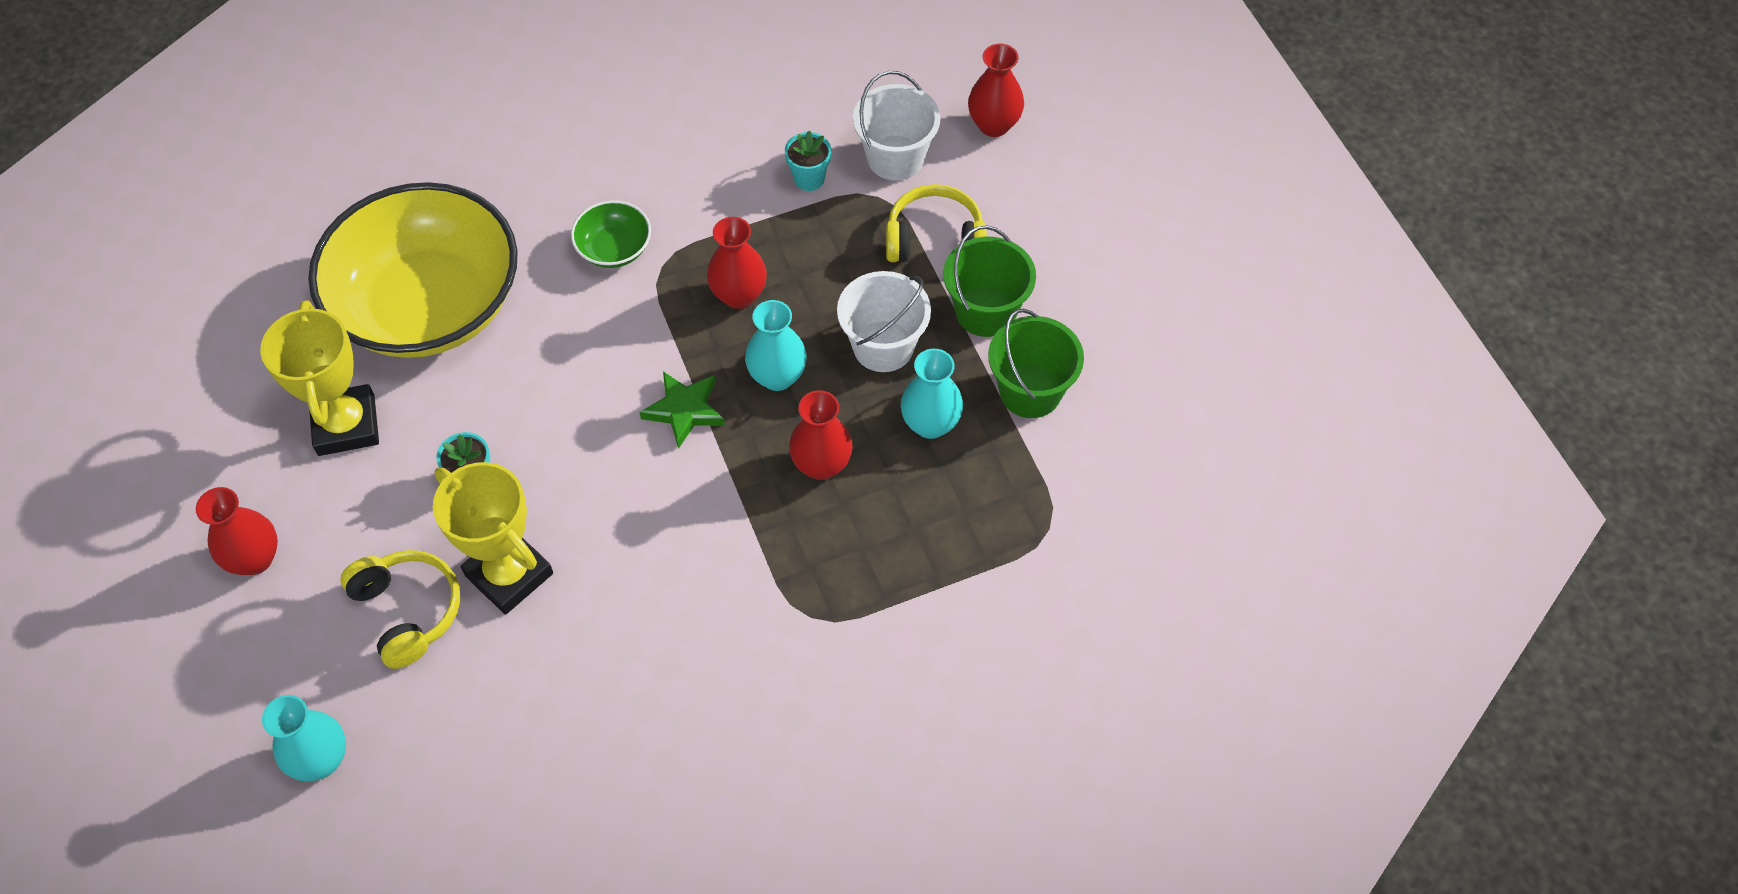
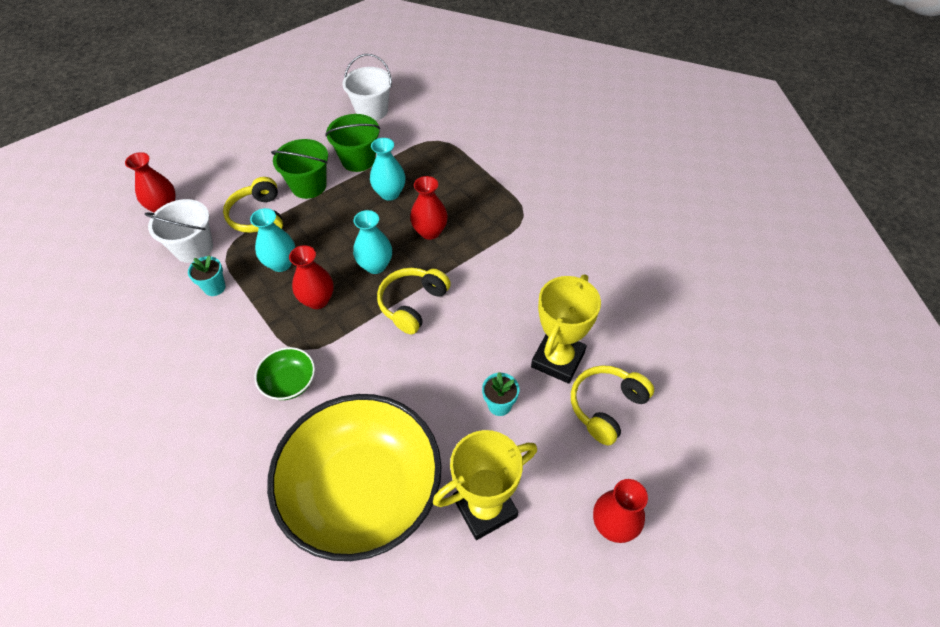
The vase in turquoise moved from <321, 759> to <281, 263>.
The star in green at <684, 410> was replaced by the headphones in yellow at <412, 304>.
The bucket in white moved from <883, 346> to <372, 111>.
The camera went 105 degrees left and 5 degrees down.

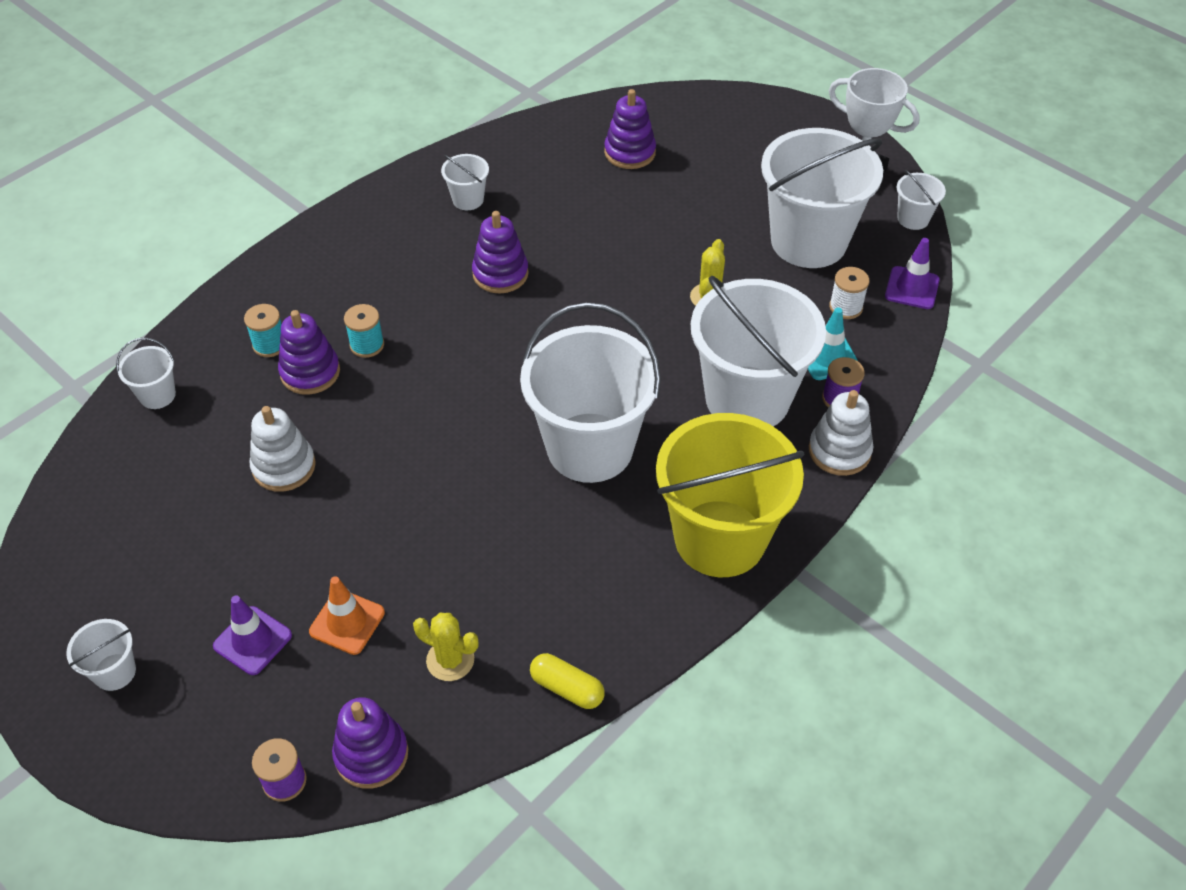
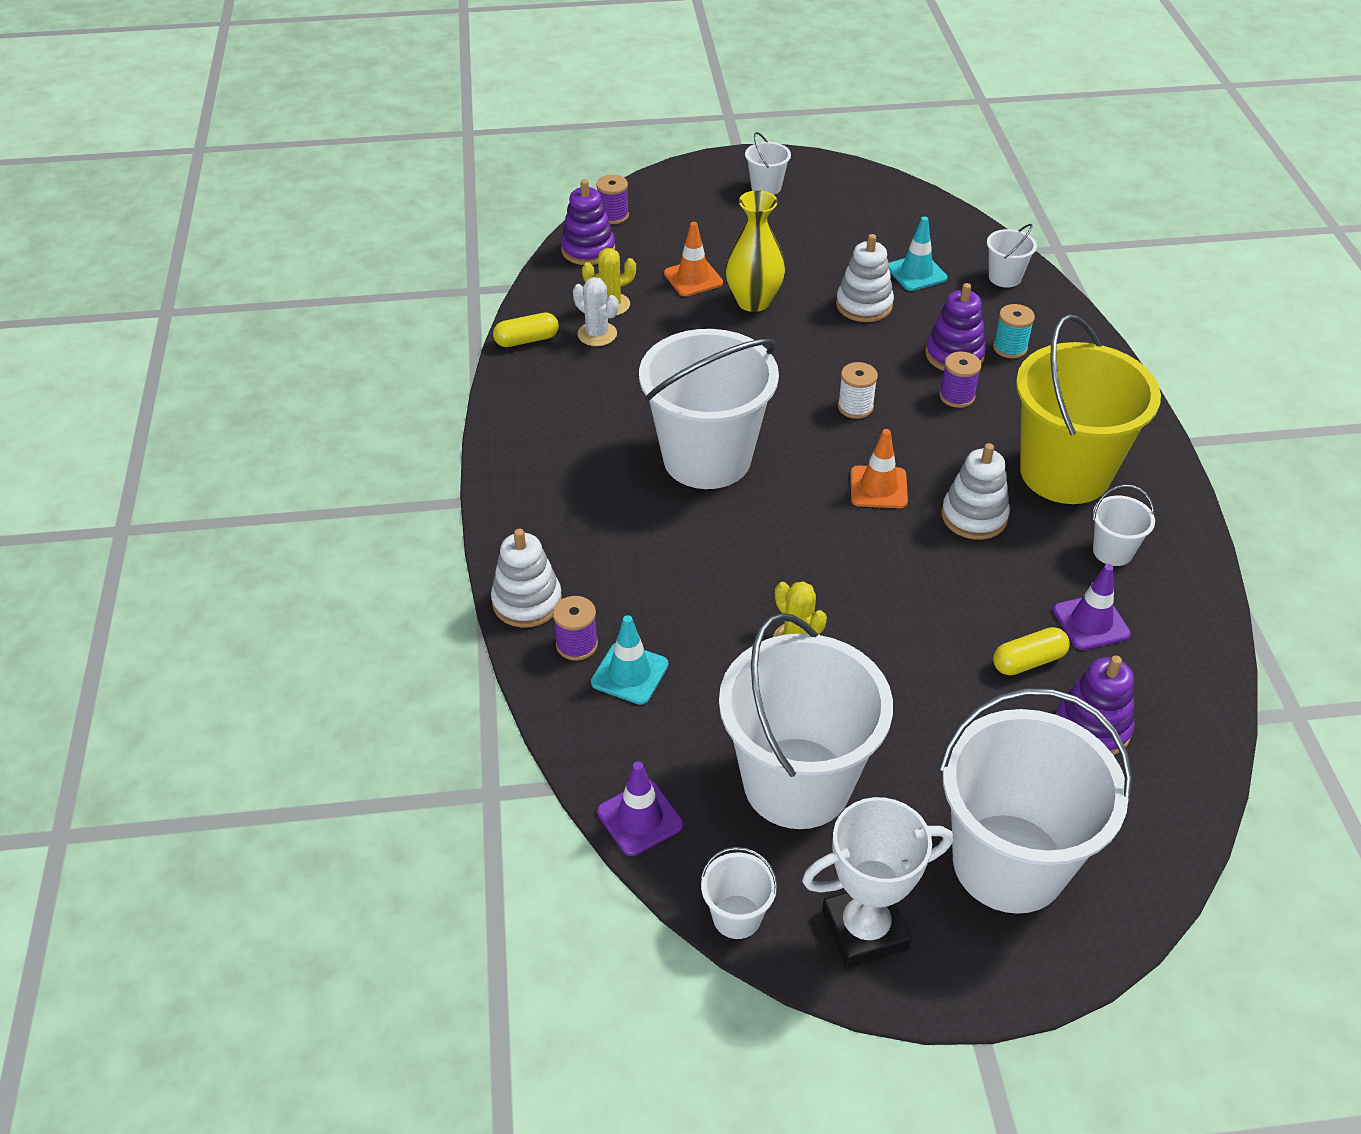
The traffic cone in purple moved from <252, 641> to <1091, 622>.
The spool in turquoise at <367, 345> became the spool in purple at <957, 396>.
The stacking toy in purple at <500, 274> became the stacking toy in white at <974, 516>.
The bucket in yellow moved from <720, 538> to <1064, 473>.
The bucket in white moved from <747, 399> to <1009, 863>.
The spool in white moved from <845, 307> to <855, 407>.
The cactus in white at <597, 334> appeared.
The vase in yellow at <753, 301> appeared.
The traffic cone in orange at <878, 487> appeared.
The traffic cone in turquoise at <916, 273> appeared.
The capsule in yellow at <1028, 661> appeared.
The camera went 130 degrees right and 5 degrees down.

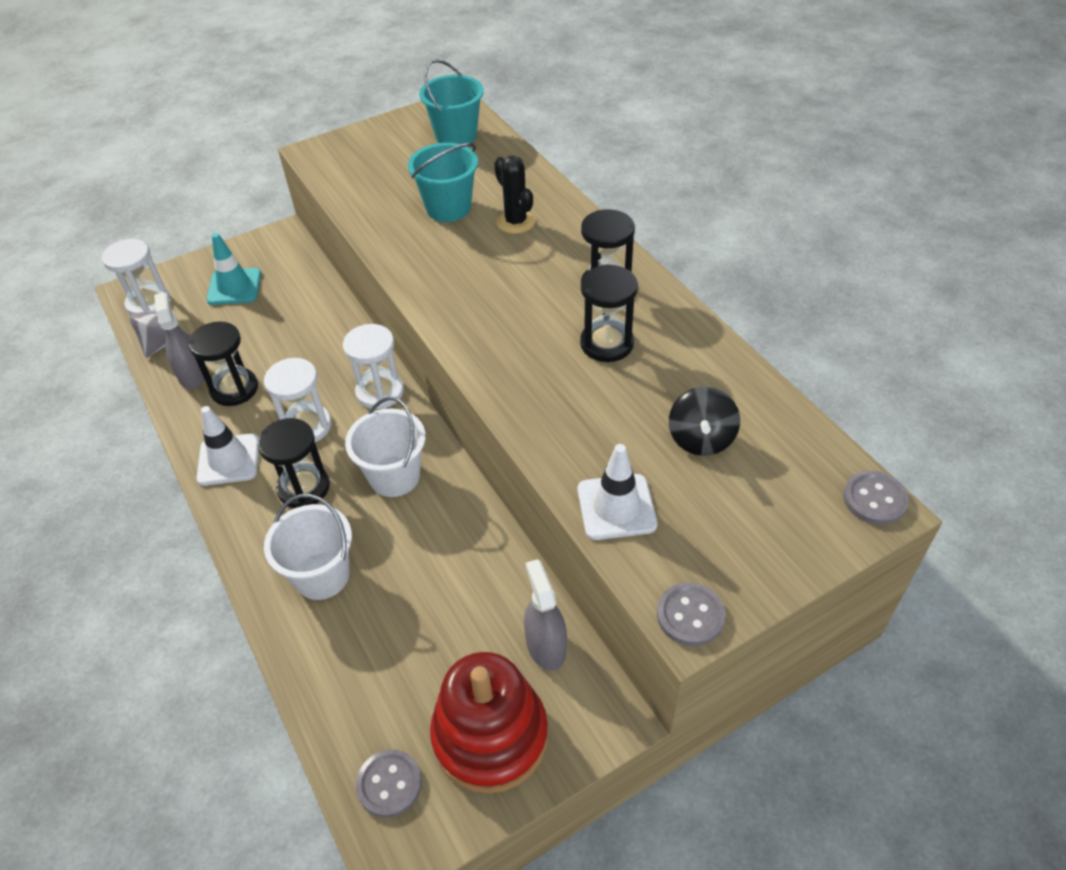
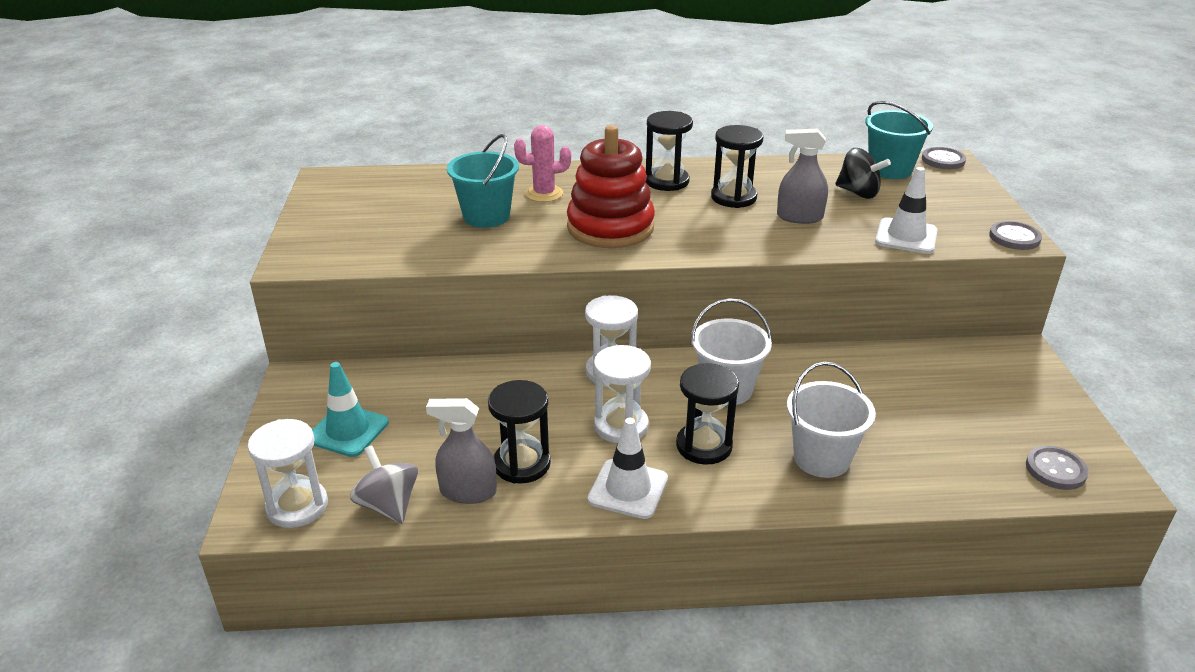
The bucket in turquoise moved from <456, 136> to <890, 170>.
The stacking toy in red moved from <490, 736> to <610, 227>.
The cactus in black at <515, 222> became the cactus in pink at <544, 194>.
The spray bottle in grey moved from <546, 645> to <799, 217>.
The camera went 65 degrees left and 15 degrees down.

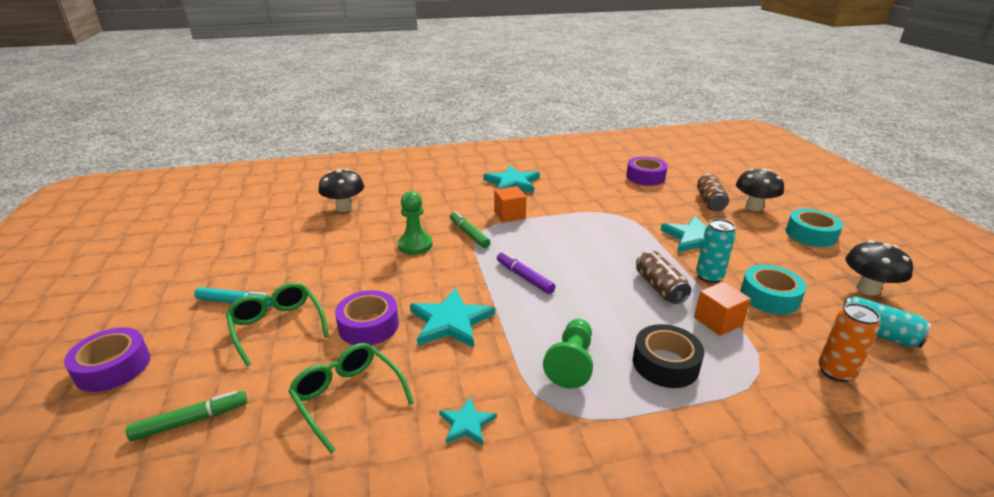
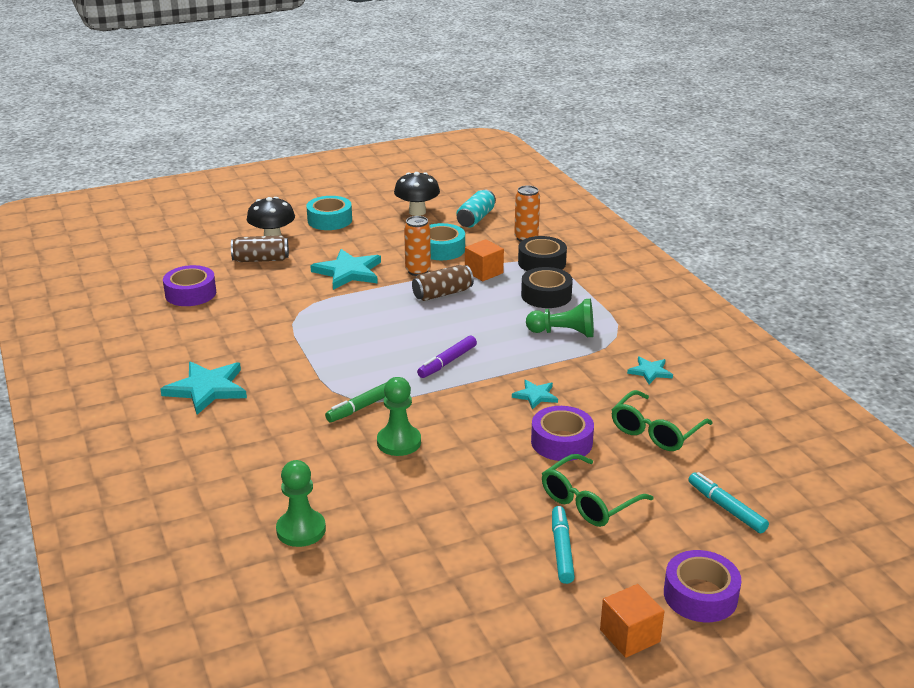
The marker in green at <191, 420> became the marker in turquoise at <726, 508>.
The mushroom in black at <344, 208> was replaced by the pawn in green at <301, 530>.
The star in turquoise at <450, 321> changed to 0.54 times the size.
The cube in orange moved from <509, 215> to <630, 636>.
The can in turquoise at <709, 277> became the can in orange at <418, 271>.
The tape in black at <542, 263> appeared.
The camera went 100 degrees left and 0 degrees up.

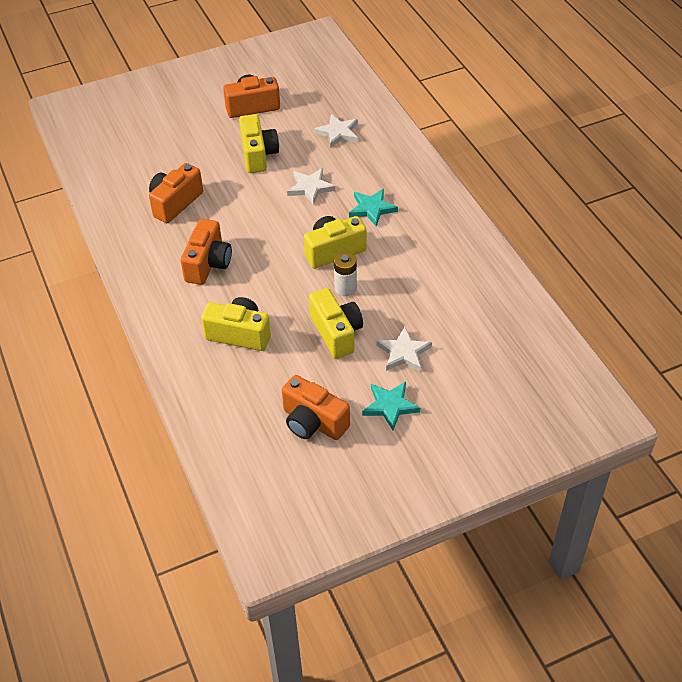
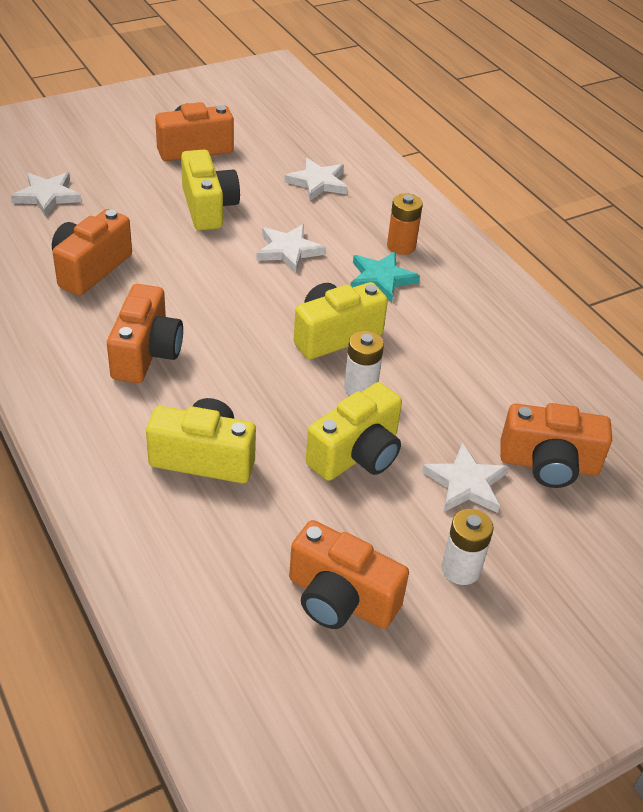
The camera in yellow at <336, 333> turned 75 degrees clockwise.
The star in turquoise at <390, 406> was replaced by the battery in white at <461, 569>.
The star in white at <47, 196> appeared.
The battery in orange at <401, 246> appeared.
The camera in orange at <549, 464> appeared.
The camera went 10 degrees left and 5 degrees down.

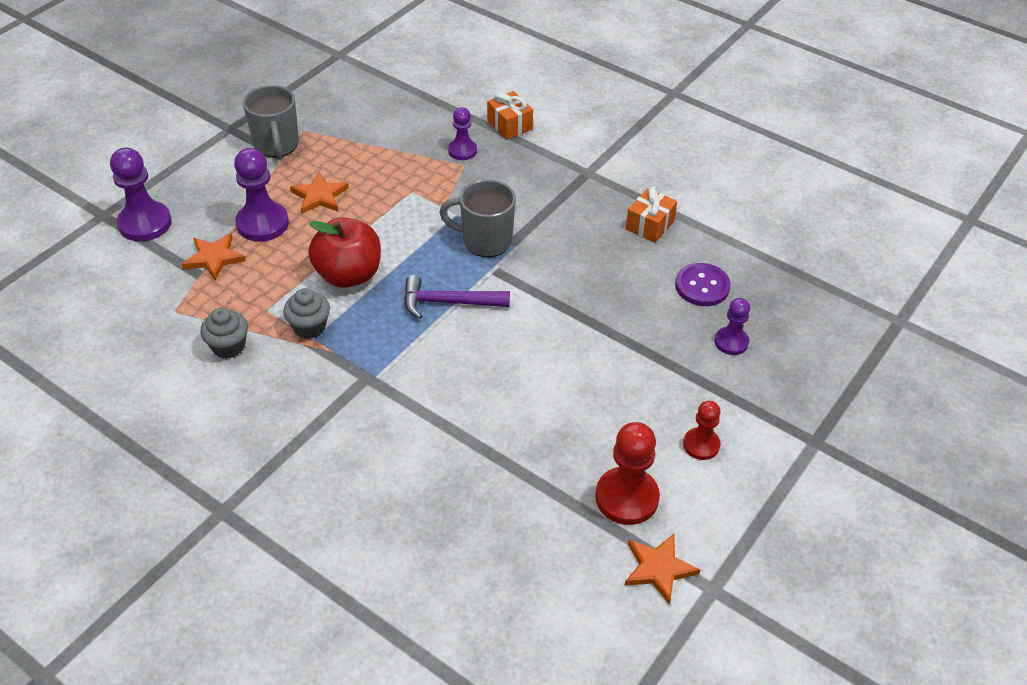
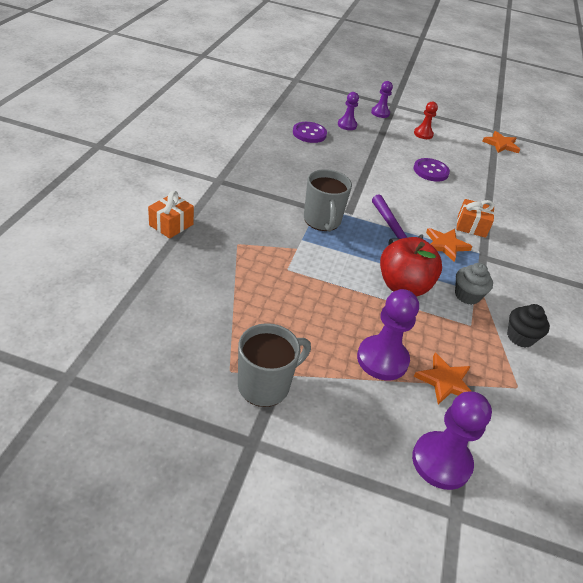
The cupcake in grey at <228, 346> became the cupcake in black at <520, 337>.
The star in orange moved from <320, 196> to <445, 245>.
The pawn in purple moved from <462, 151> to <380, 113>.
The pawn in red at <627, 497> disappeared.
The gift in orange moved from <650, 225> to <471, 226>.
The button in purple at <430, 171> appeared.
The camera went 115 degrees left and 5 degrees down.

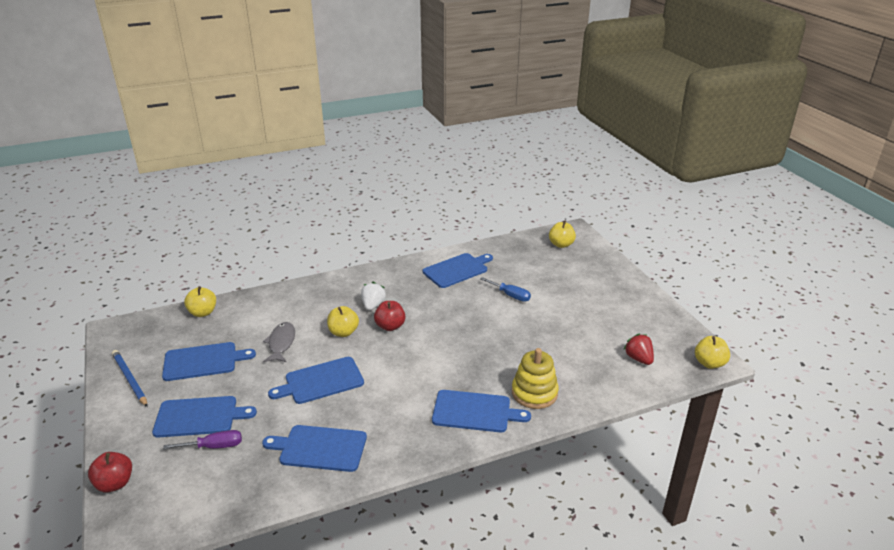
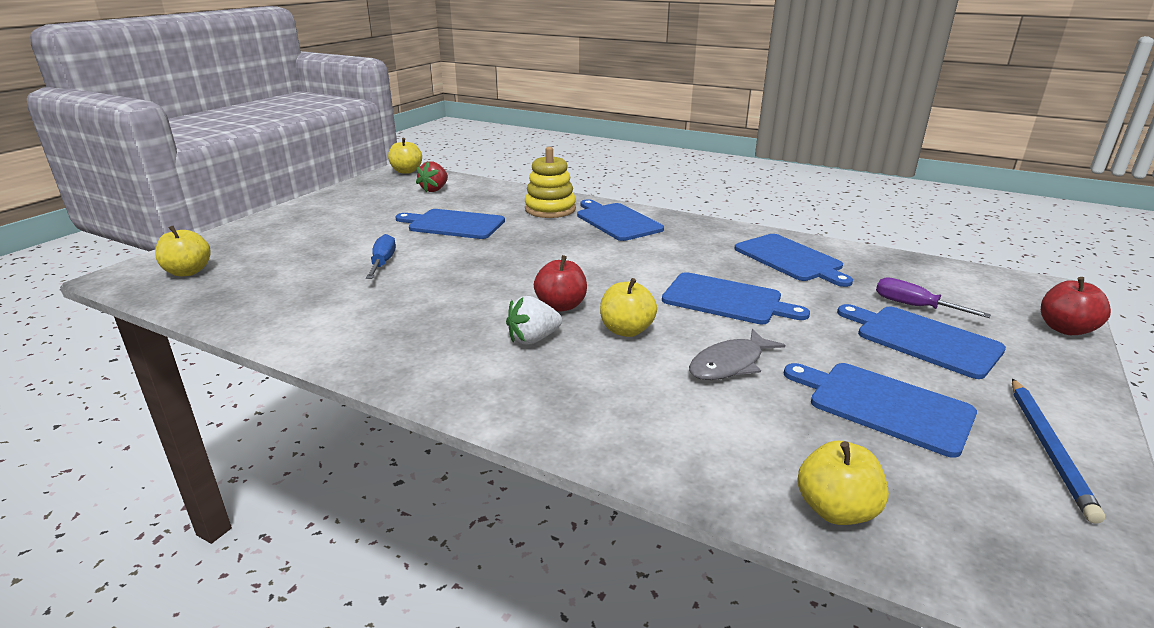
The cutting board in blue moved from <457, 270> to <453, 224>.
The camera went 130 degrees left and 5 degrees down.

